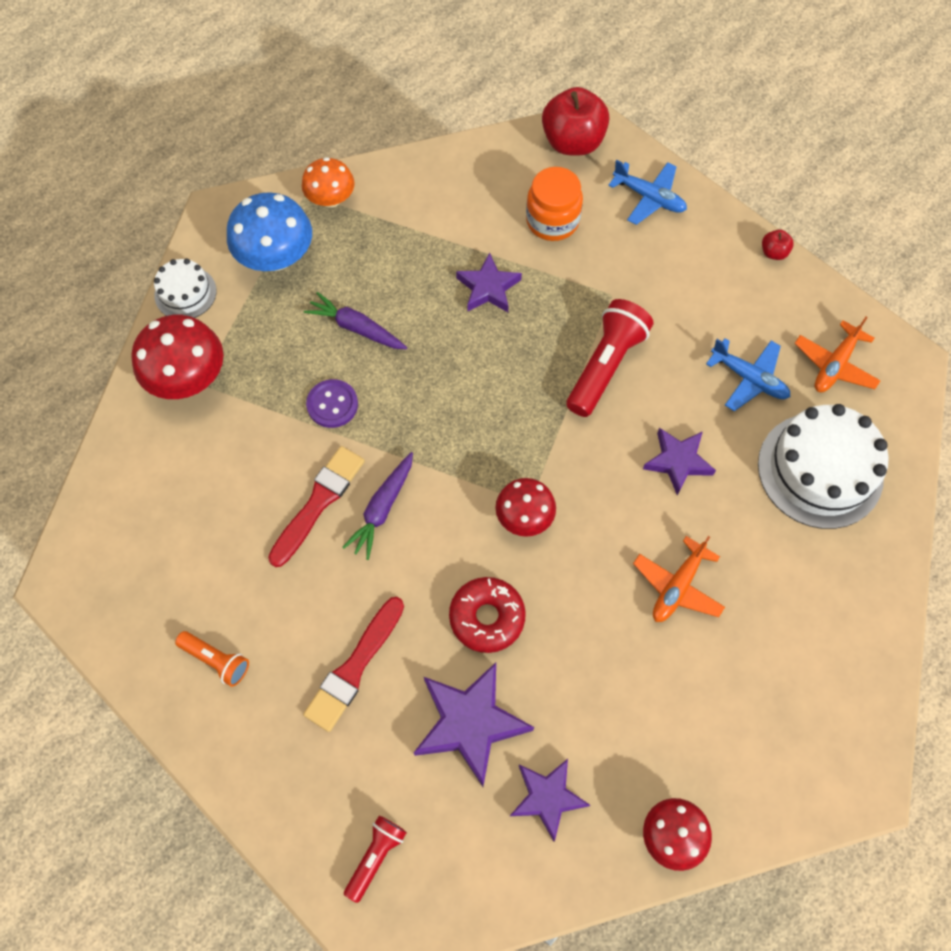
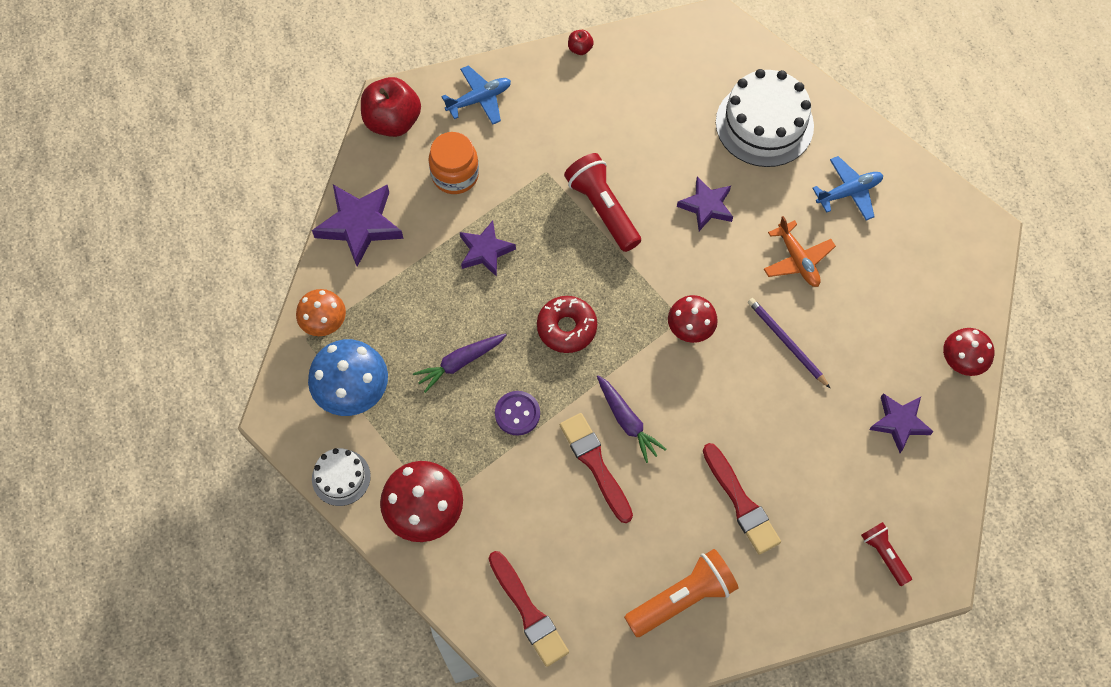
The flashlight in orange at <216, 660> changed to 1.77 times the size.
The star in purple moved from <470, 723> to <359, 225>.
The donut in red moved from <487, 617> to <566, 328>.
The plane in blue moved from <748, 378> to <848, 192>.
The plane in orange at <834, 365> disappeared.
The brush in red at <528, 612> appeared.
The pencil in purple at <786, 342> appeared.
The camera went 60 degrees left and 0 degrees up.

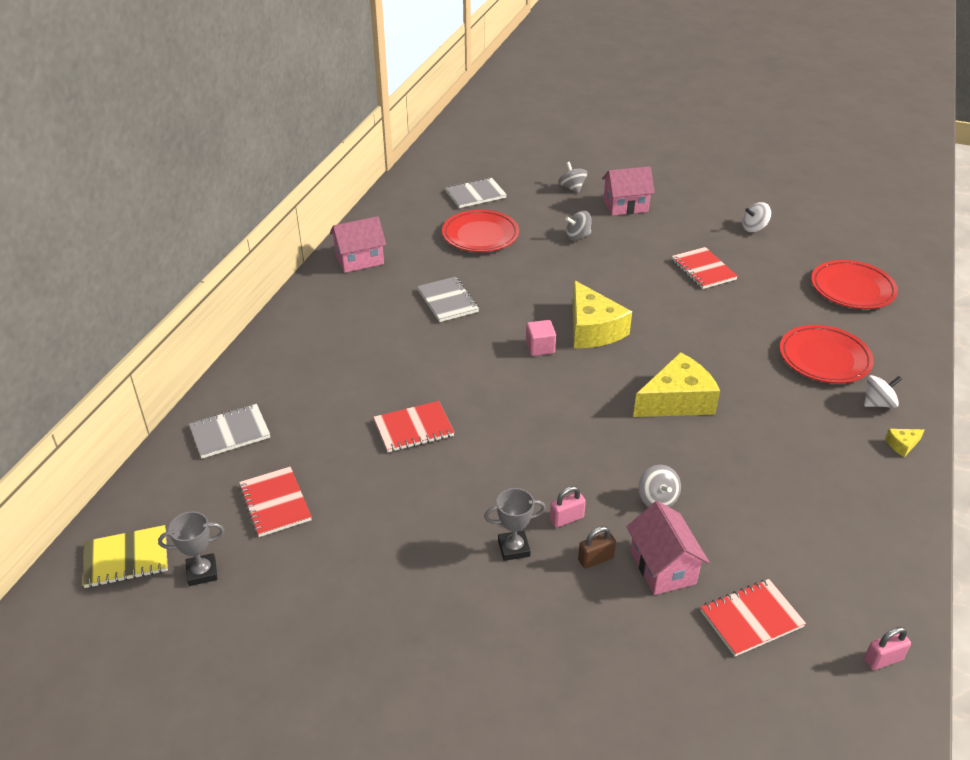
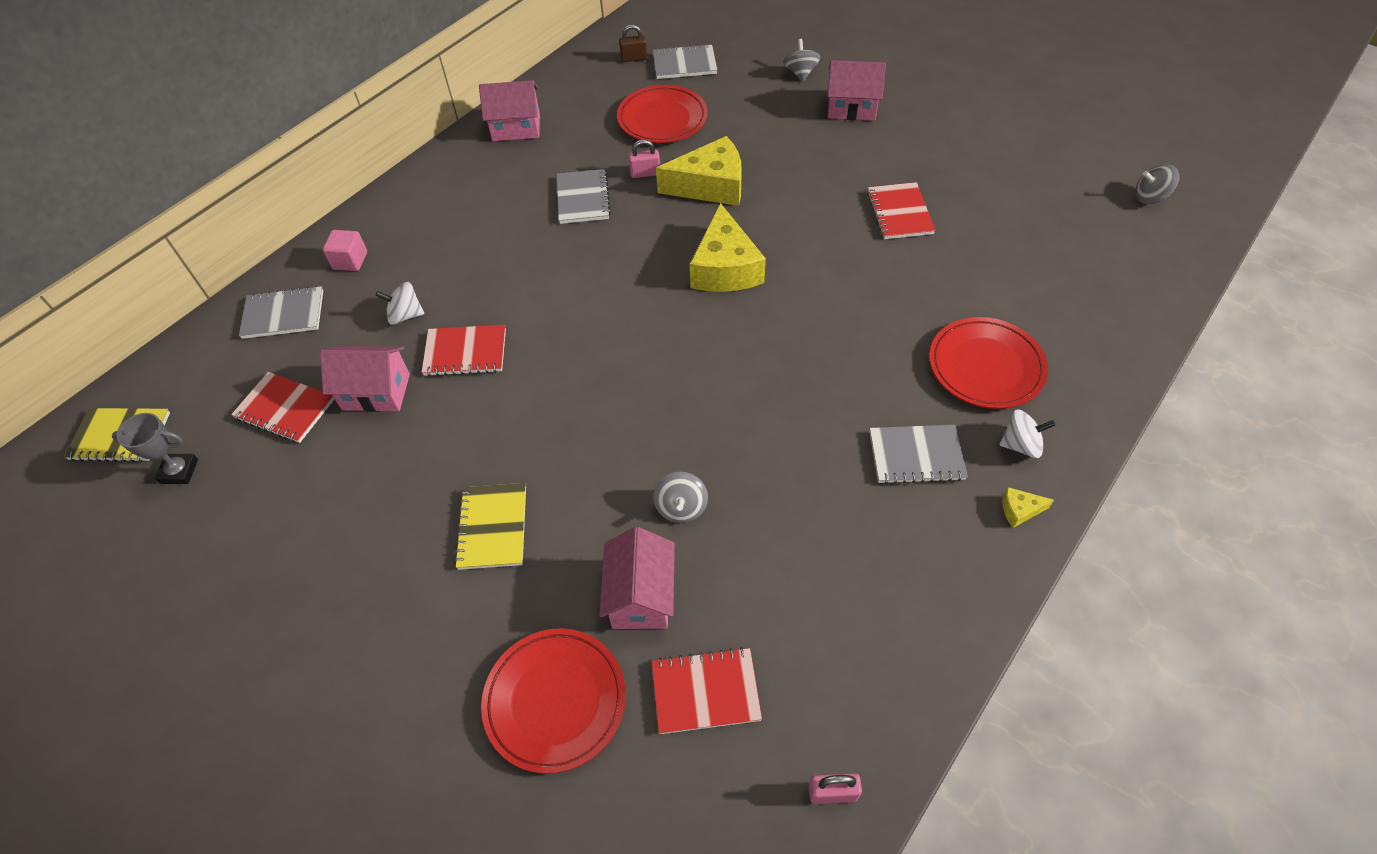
The notebook in red at <275, 503> turned 60 degrees counterclockwise.
The trophy in grey at <513, 548> was replaced by the notebook in yellow at <493, 527>.
The cube in pink moved from <540, 347> to <350, 261>.
The padlock in pink moved from <566, 519> to <645, 173>.
The spinning top in grey moved from <577, 237> to <1150, 197>.
The padlock in brown moved from <595, 559> to <634, 58>.
The cheese in yellow moved from <677, 400> to <710, 186>.
The spinning top in white moved from <754, 228> to <405, 315>.
The plate in red moved from <852, 289> to <555, 701>.
The house in pink at <376, 392> appeared.
The notebook in grey at <916, 456> appeared.
The camera went 20 degrees right and 15 degrees up.

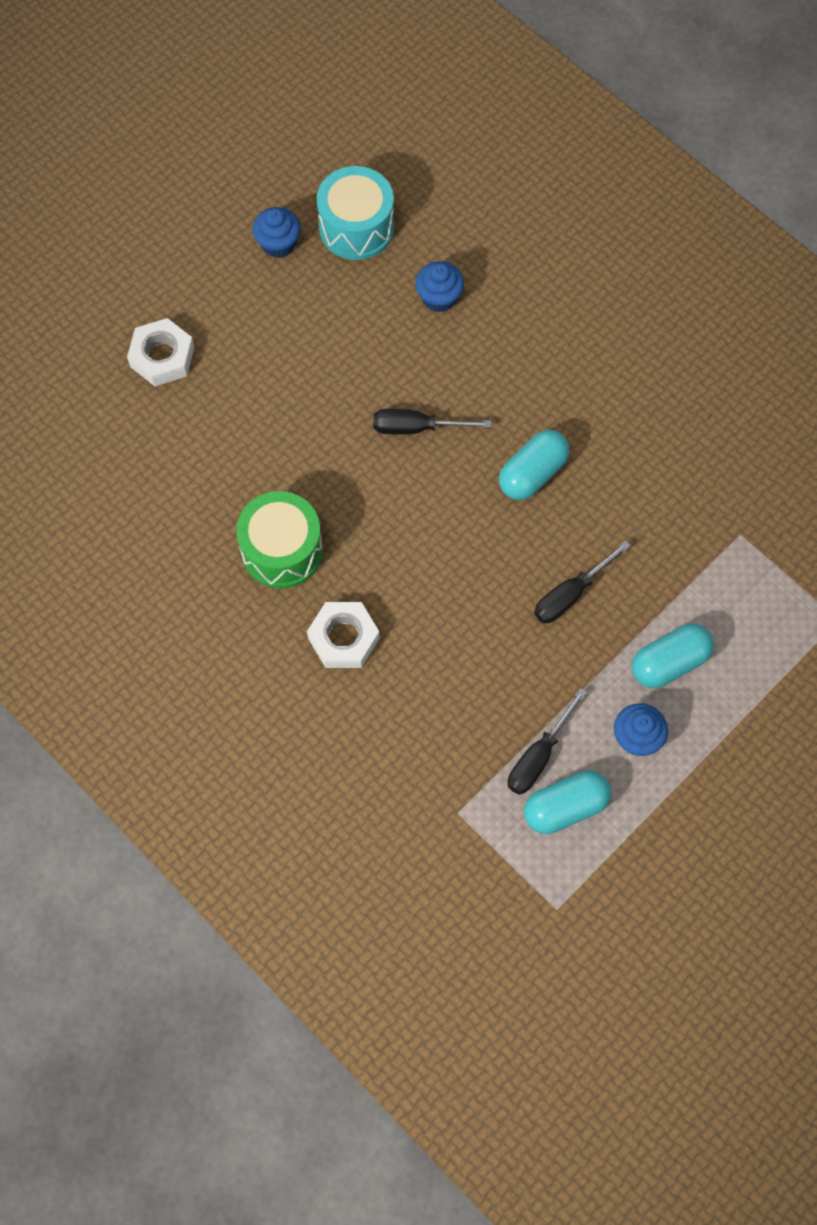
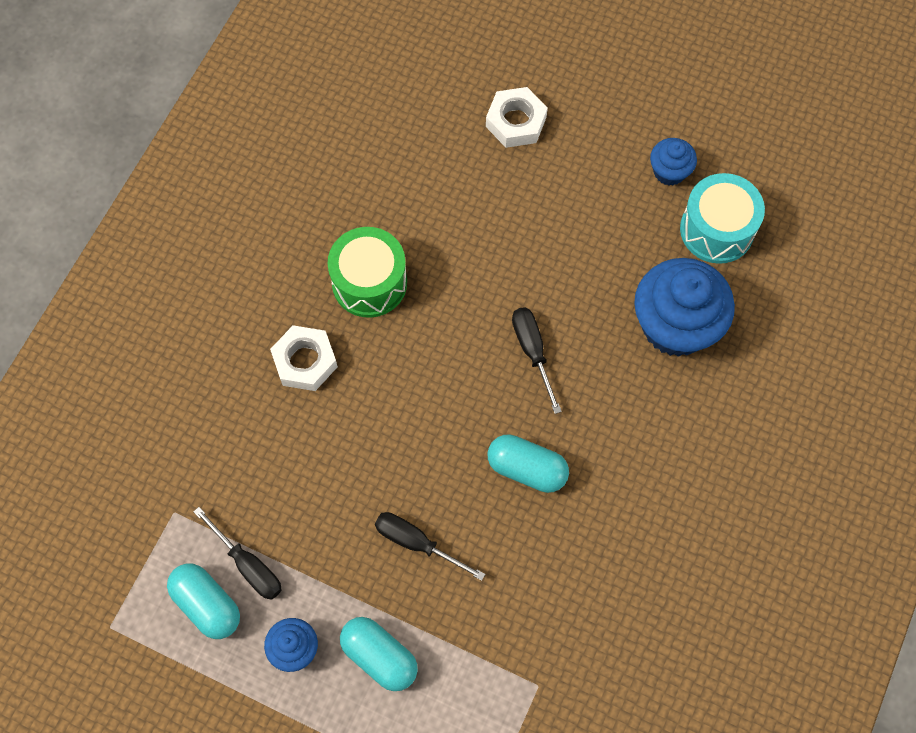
The cupcake in blue at <439, 298> changed to 2.01 times the size.
The screwdriver in black at <538, 756> turned 150 degrees counterclockwise.
The camera went 70 degrees right and 0 degrees up.

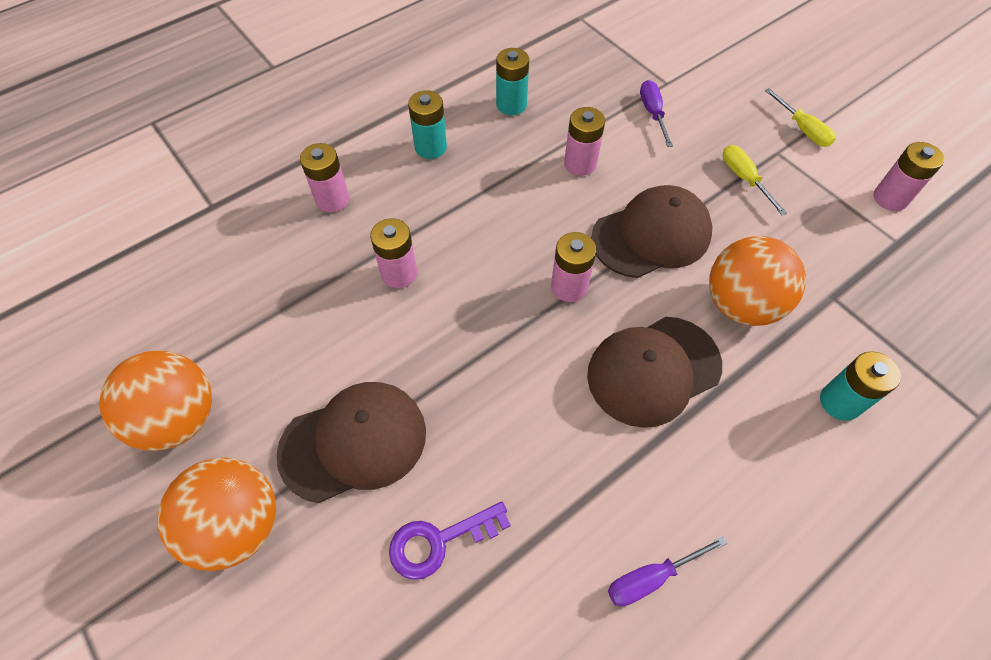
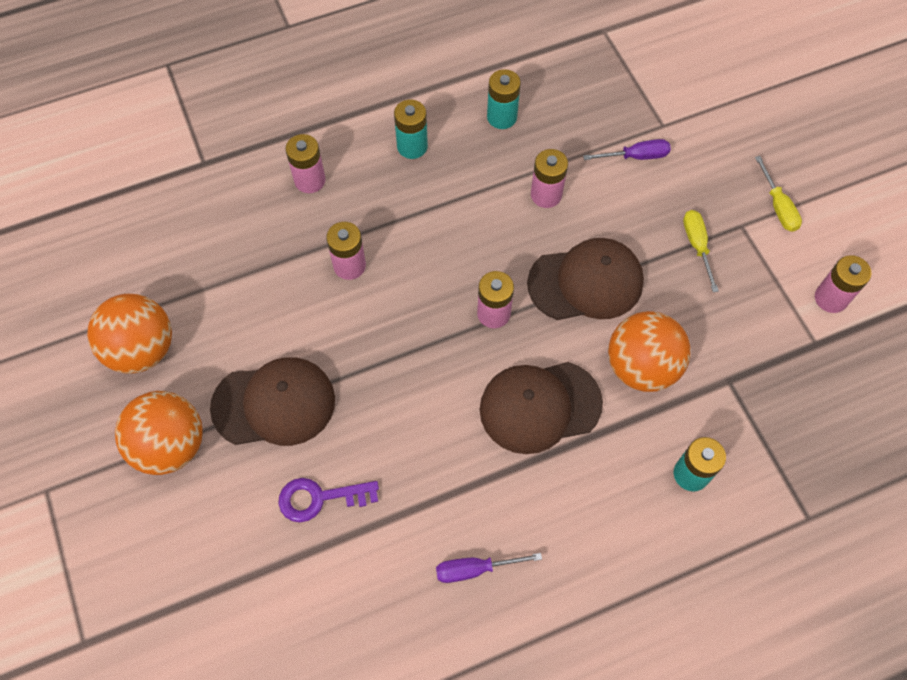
The screwdriver in purple at <652, 113> turned 75 degrees clockwise.
The camera went 15 degrees right and 5 degrees up.

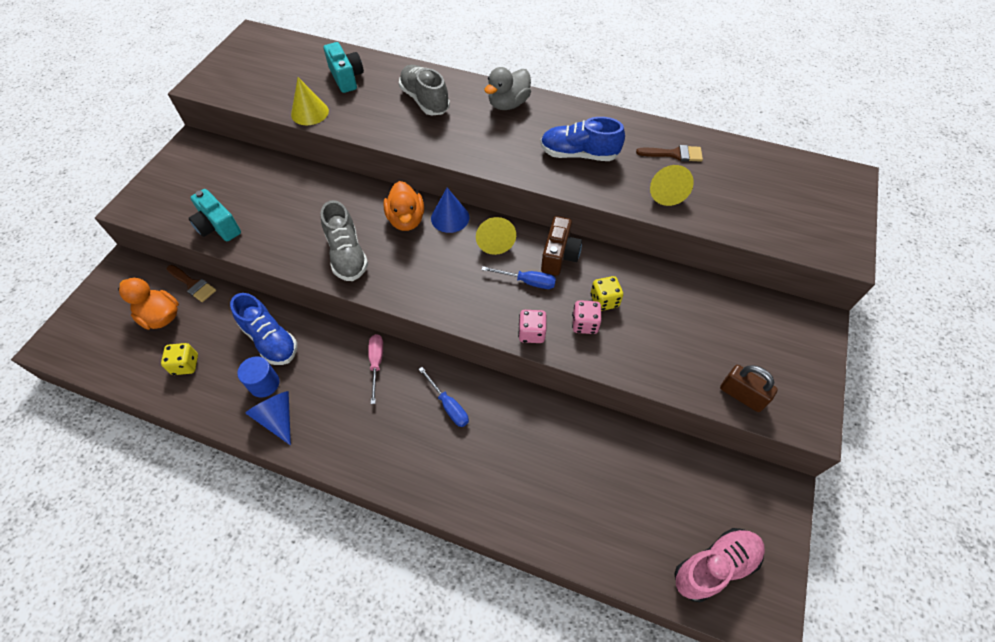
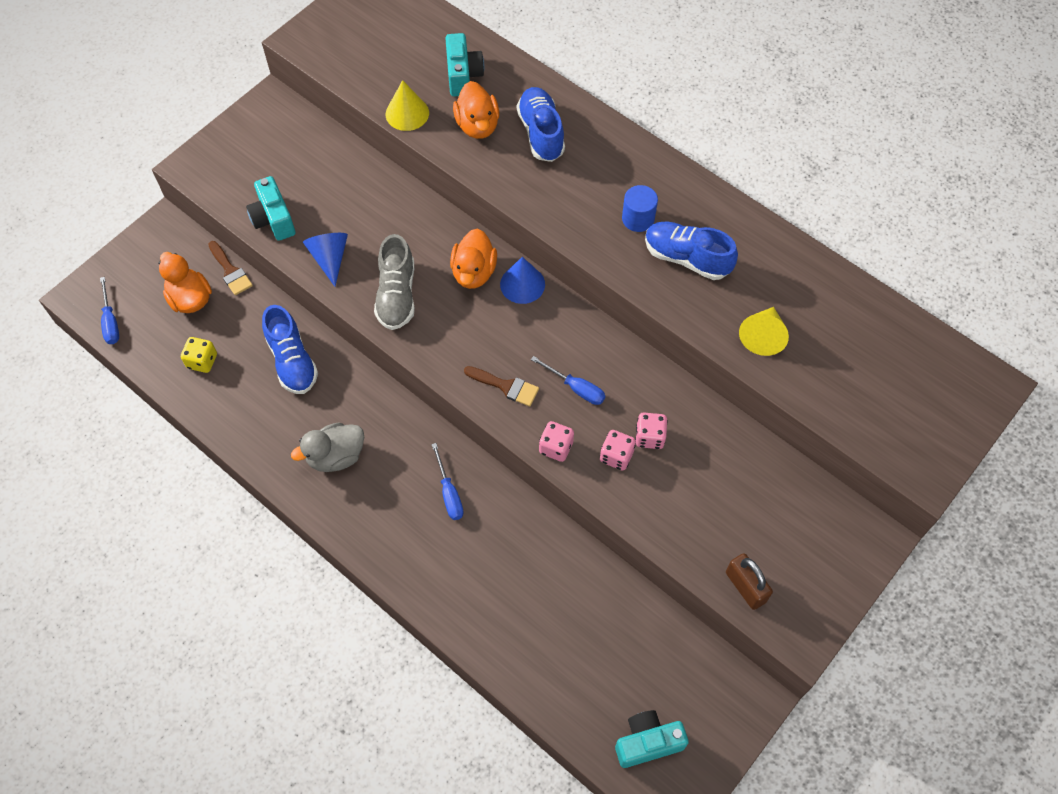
The cylinder in blue moved from <264, 384> to <638, 219>.
The cone in blue moved from <277, 418> to <330, 258>.
The screwdriver in pink at <376, 363> disappeared.
The shoe in grey at <425, 100> became the shoe in blue at <541, 133>.
The cone in yellow at <494, 240> disappeared.
The duck in grey moved from <508, 104> to <336, 456>.
The camera in brown at <559, 256> disappeared.
The dice in yellow at <604, 301> became the dice in pink at <649, 437>.
The brush in brown moved from <674, 154> to <506, 386>.
The shoe in pink at <715, 566> was replaced by the camera in turquoise at <647, 742>.
The screwdriver in blue at <110, 322> appeared.
The duck in orange at <477, 125> appeared.
The camera went 20 degrees right and 5 degrees up.

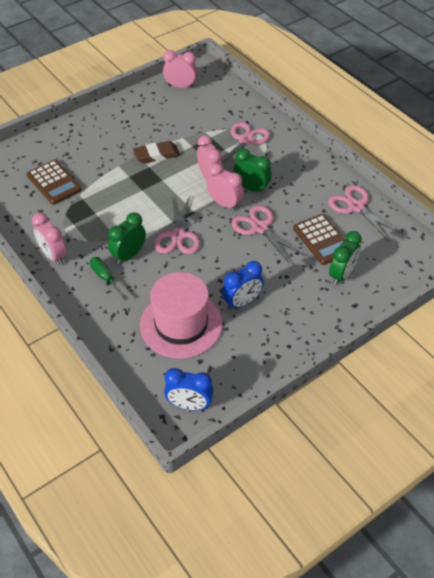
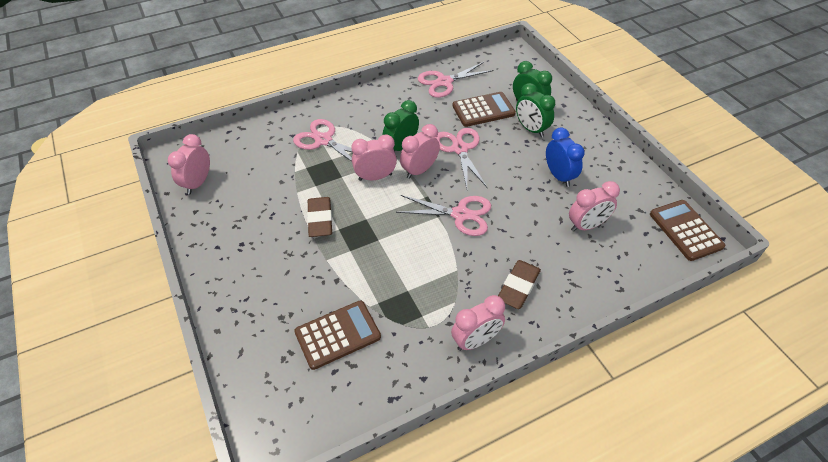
The screwdriver in green at <105, 278> was replaced by the eraser in brown at <518, 287>.
The clock in green moved from <129, 255> to <531, 129>.
The hat in pink at <181, 324> was replaced by the clock in pink at <586, 225>.
The clock in blue at <189, 405> was replaced by the calculator in brown at <685, 230>.
The scissors in pink at <260, 228> turned 105 degrees clockwise.
The camera went 80 degrees left and 0 degrees up.

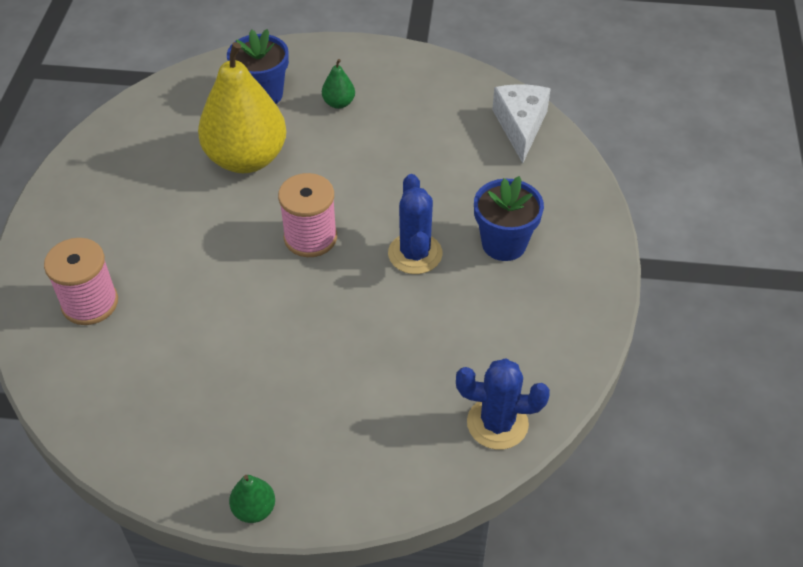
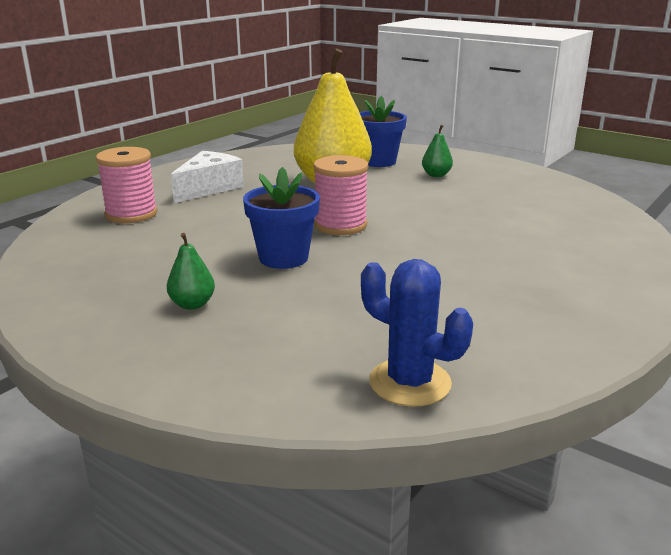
The pear in green moved from <254, 509> to <192, 304>.
The cactus in blue at <415, 254> disappeared.
The flower pot in blue moved from <504, 244> to <283, 258>.
The cheese in white moved from <520, 126> to <208, 188>.
The camera went 30 degrees right and 25 degrees down.

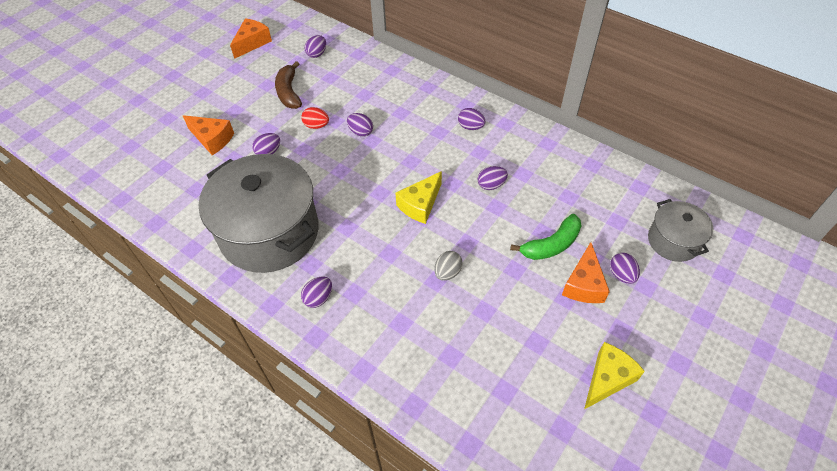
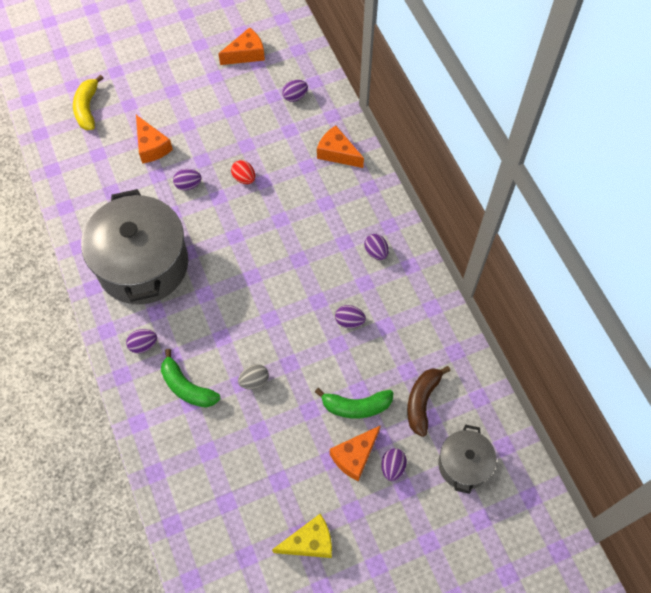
The banana in brown moved from <289, 92> to <422, 401>.
The egg in purple at <361, 132> disappeared.
The cheese in yellow at <420, 204> disappeared.
The banana in yellow at <87, 108> appeared.
The banana in green at <187, 387> appeared.
The cheese in orange at <337, 153> appeared.
The camera went 30 degrees right and 10 degrees up.

